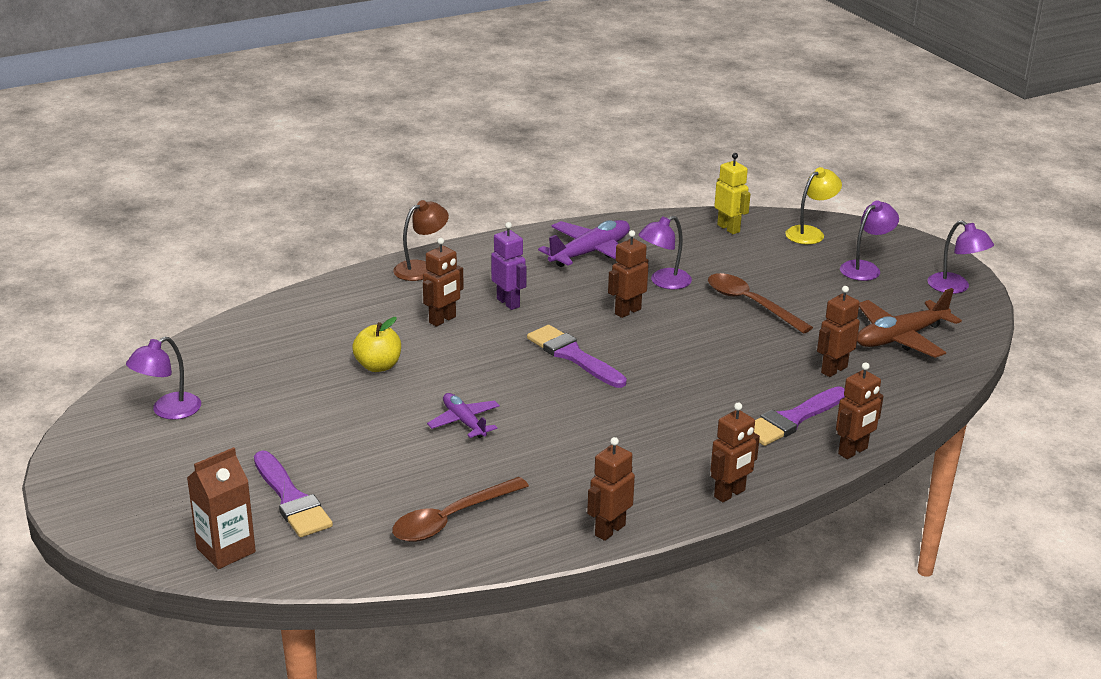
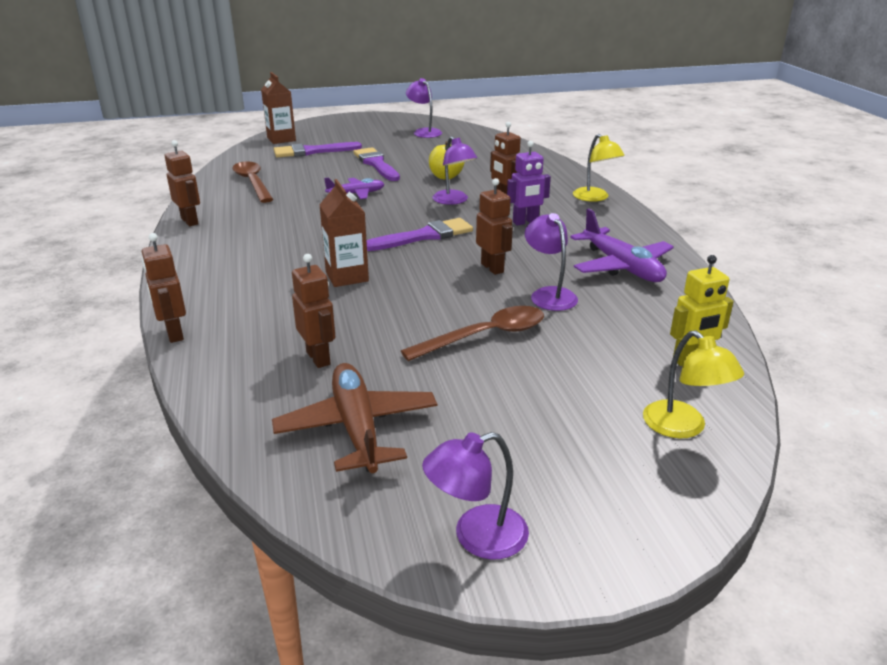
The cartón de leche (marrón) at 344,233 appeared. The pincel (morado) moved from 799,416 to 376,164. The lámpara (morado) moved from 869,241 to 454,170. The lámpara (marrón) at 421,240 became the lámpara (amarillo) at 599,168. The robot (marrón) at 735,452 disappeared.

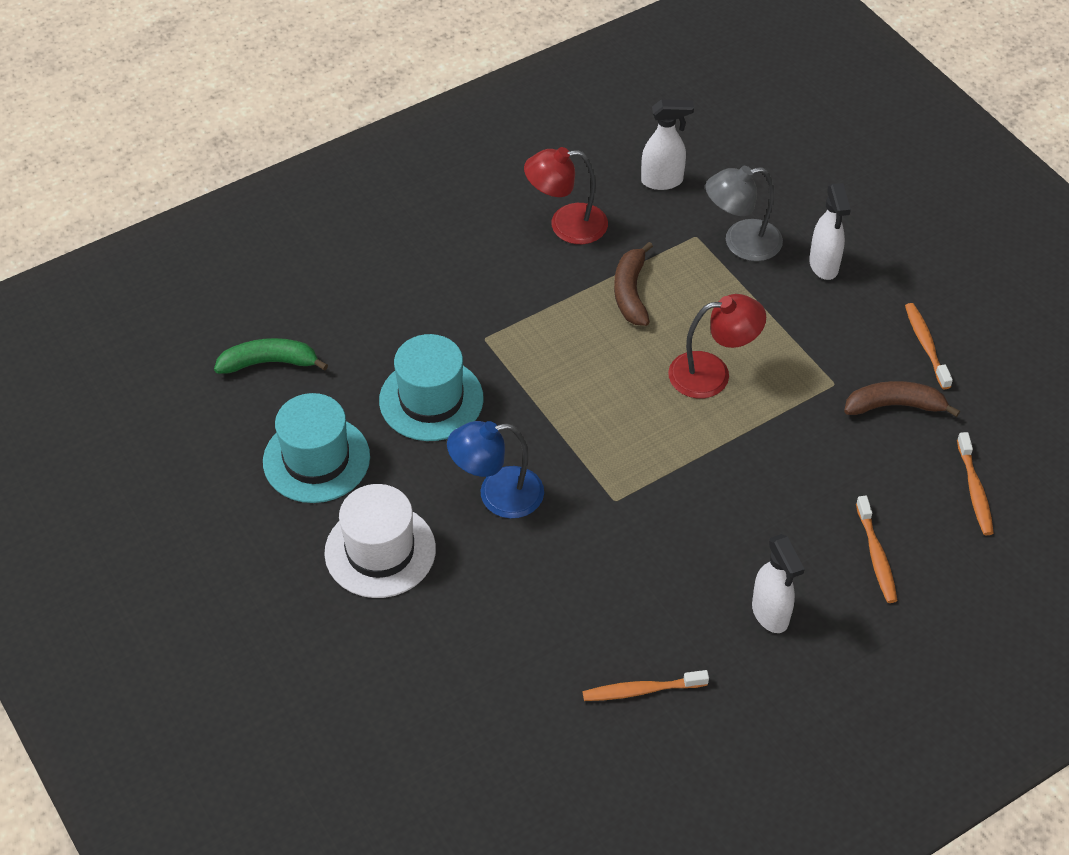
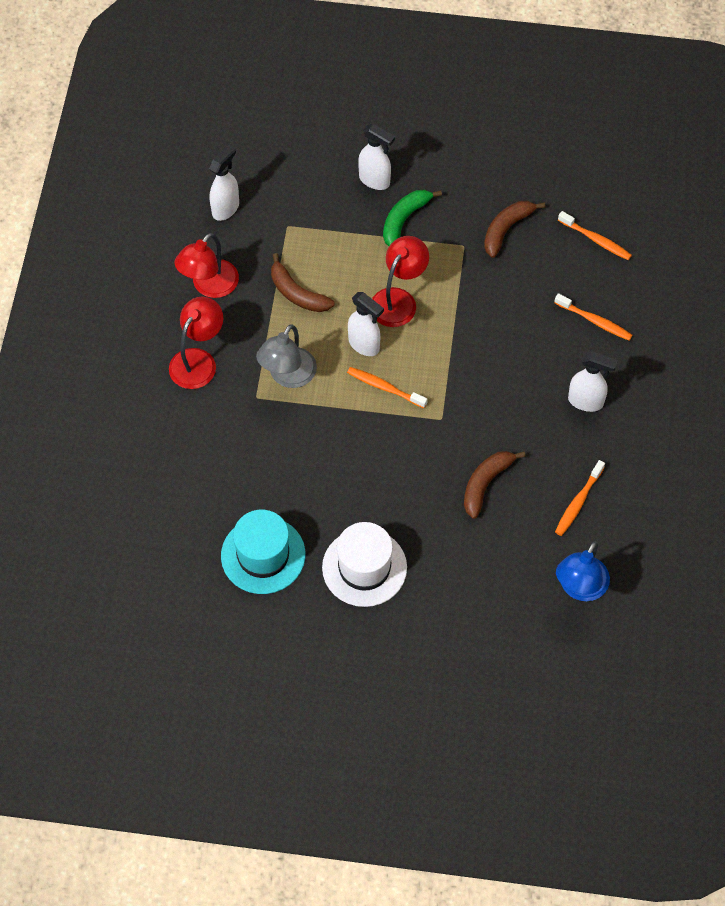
The lámpara (rojo) at 196,343 appeared. The lámpara (gris) moved from 744,213 to 286,356. The cepillo de dientes (naranja) moved from 929,346 to 387,387. The pulverizador (blanco) at 366,324 appeared. The plátano (verde) moved from 271,356 to 412,218. The plátano (marrón) at 495,485 appeared. The lámpara (azul) moved from 495,469 to 583,571. The sombrero (turquesa) at 431,387 disappeared.

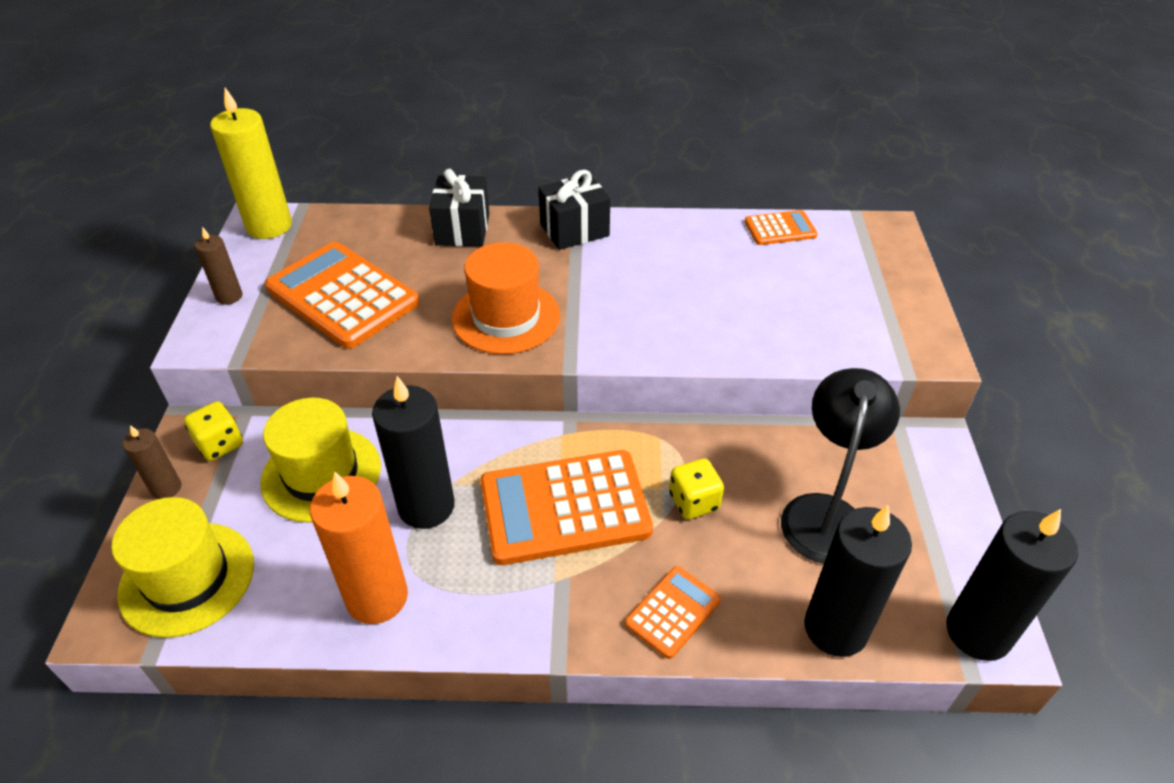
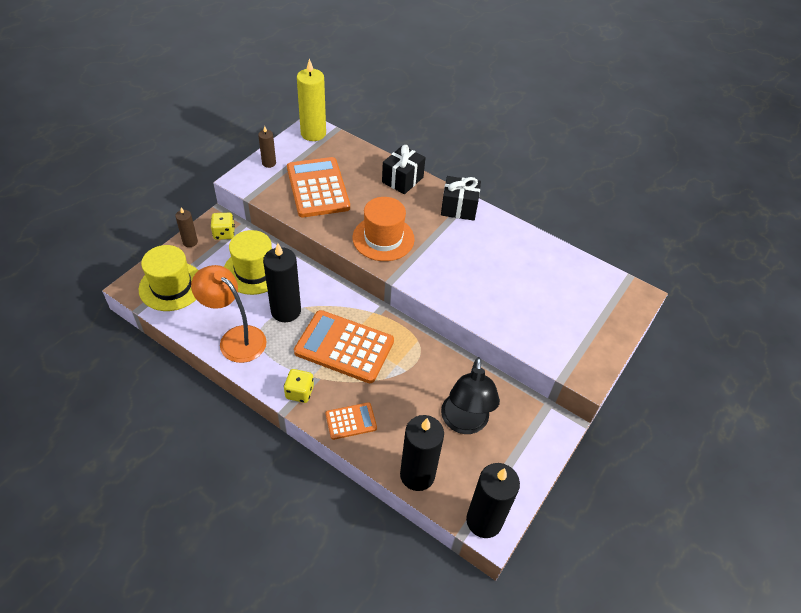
The vela (naranja) at 359,547 was replaced by the lámpara (naranja) at 229,314. The dado (amarillo) moved from 696,488 to 299,386. The lámpara (negro) at 840,465 turned 135 degrees clockwise. The calculadora (naranja) at 781,227 disappeared.

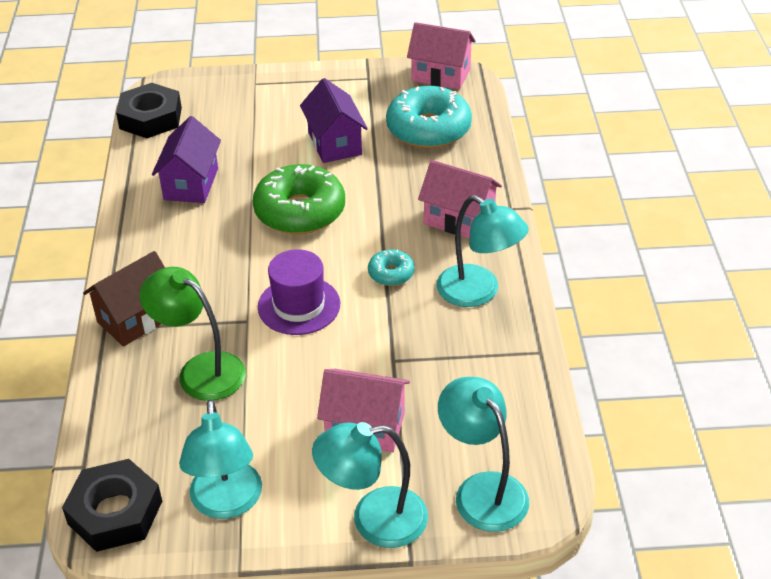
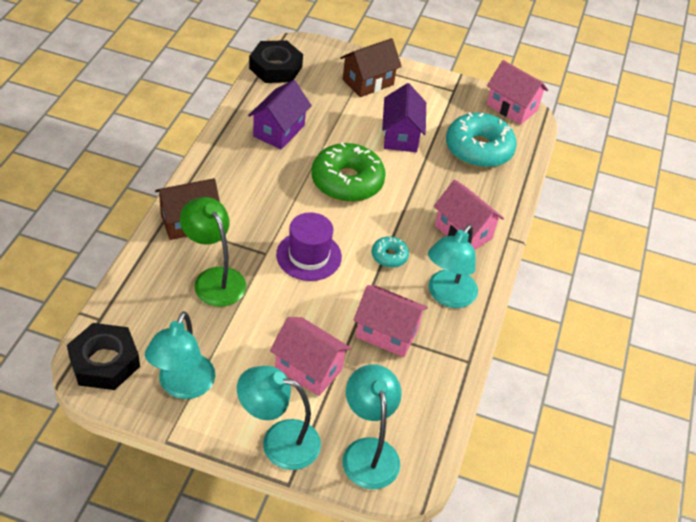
The casa (marrón) at 371,67 appeared. The casa (rosa) at 390,321 appeared. The lámpara (turquesa) at 483,251 turned 60 degrees clockwise.

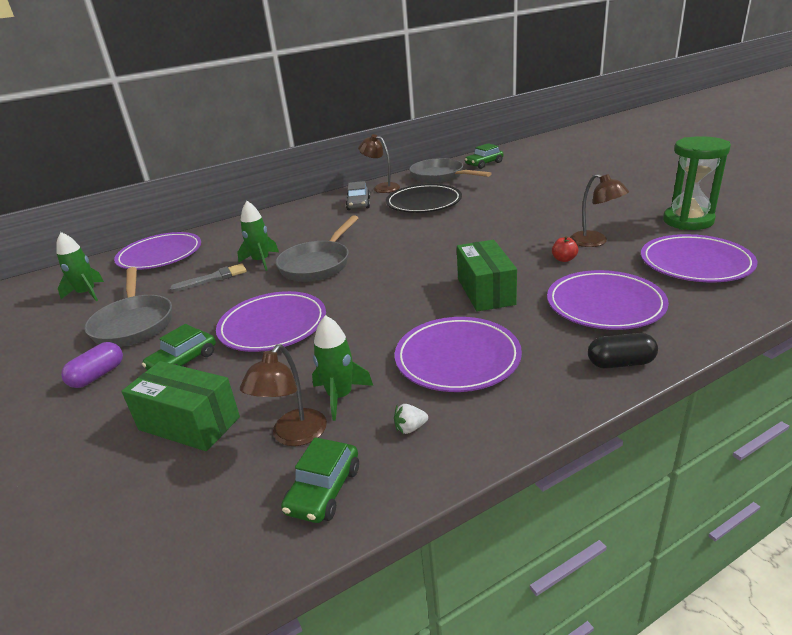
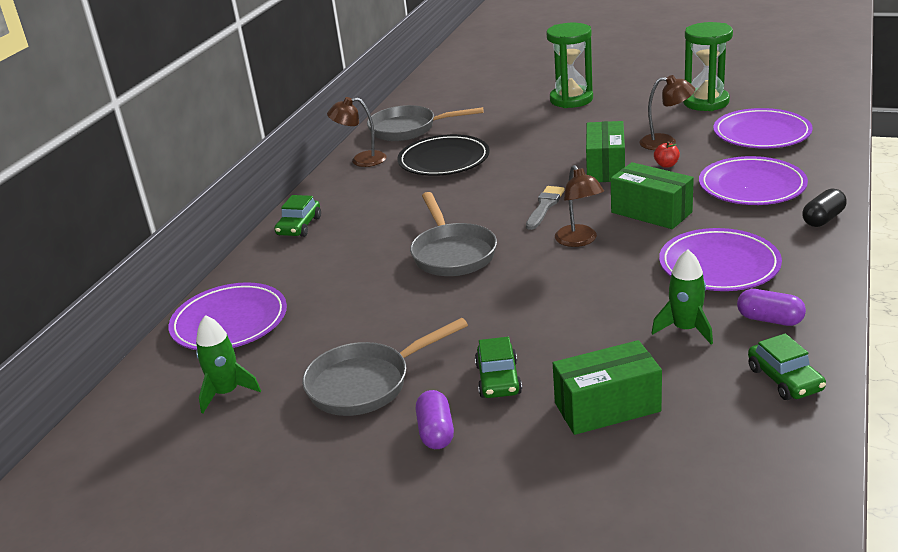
The coche (verde) moved from 484,156 to 297,216. The sartén (gris) at 128,307 turned 120 degrees clockwise. The pincel (gris) moved from 208,278 to 545,208. The reloj de arena (verde) at 569,65 appeared. The lámpara (marrón) moved from 283,395 to 579,206. The caja (verde) at 605,151 appeared. The fresa (blanco) at 411,419 was replaced by the cápsula (morado) at 771,307. The plato (morado) at 271,321 disappeared. The cohete (verde) at 258,236 disappeared. The coche (gris) at 358,195 disappeared.

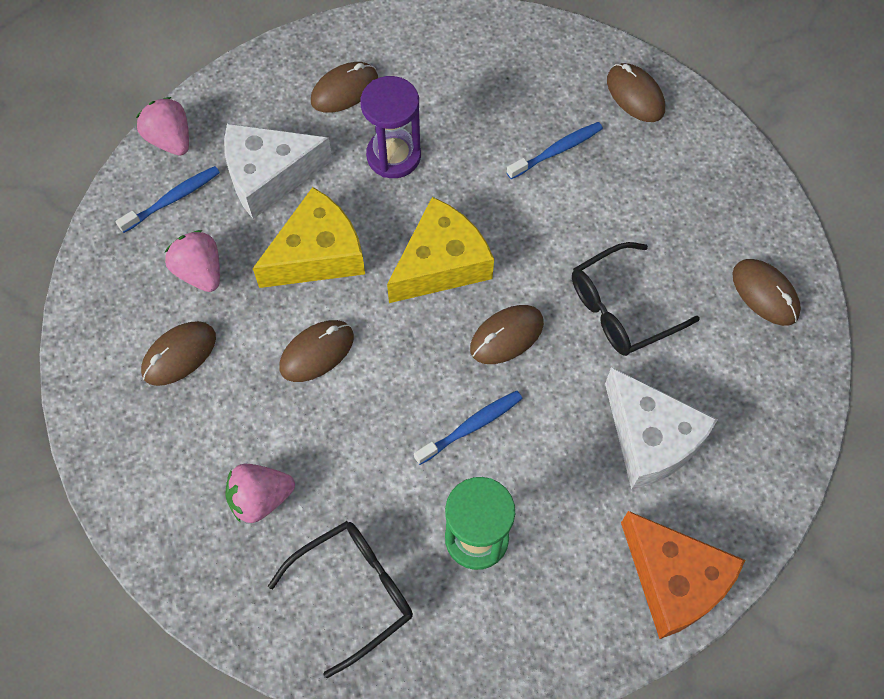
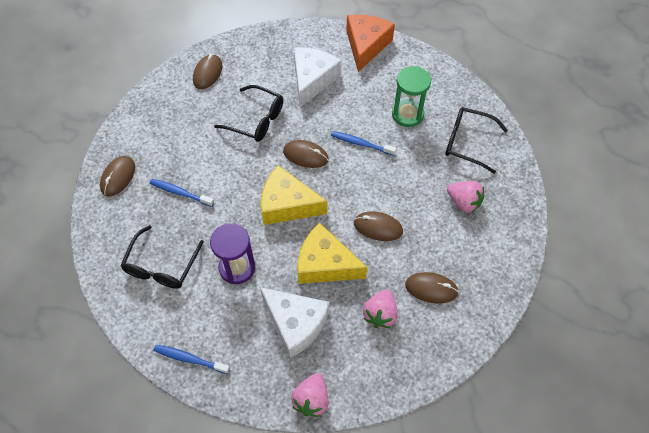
The gafas (negro) at 162,257 appeared. The cepillo de dientes (azul) moved from 168,199 to 192,359. The ratón (marrón) at 344,87 disappeared.

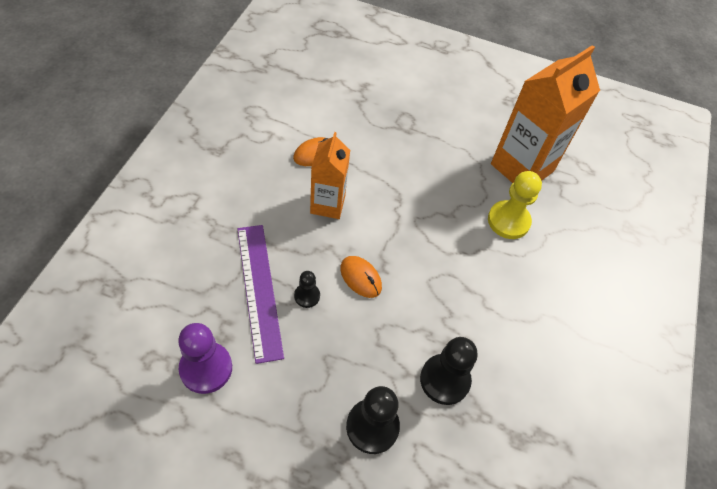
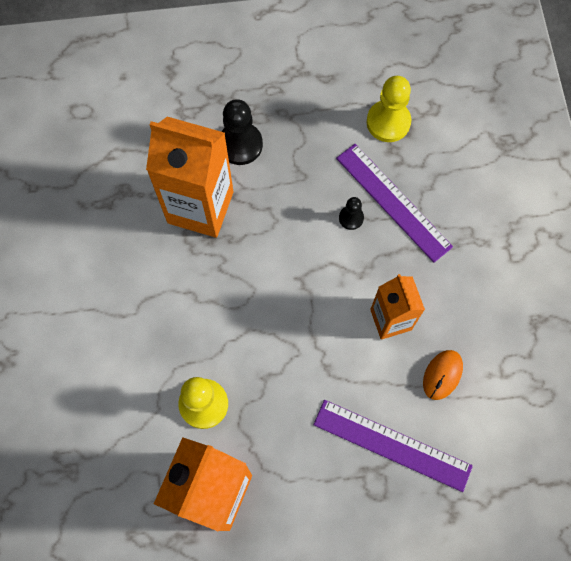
The peón (negro) at 449,371 was replaced by the cartón de leche (naranja) at 189,177. The regla (morado) at 393,446 appeared. The peón (morado) at 205,358 became the peón (amarillo) at 389,109. The ratón (naranja) at 361,277 disappeared.

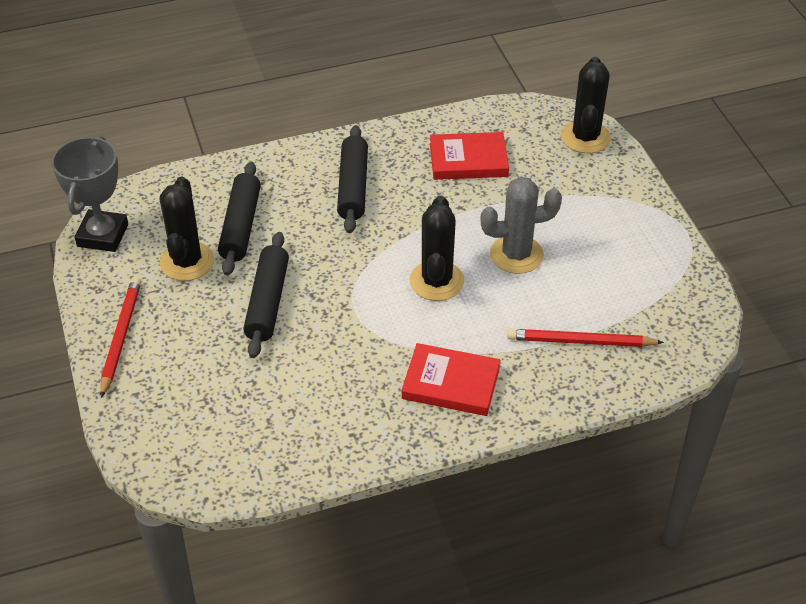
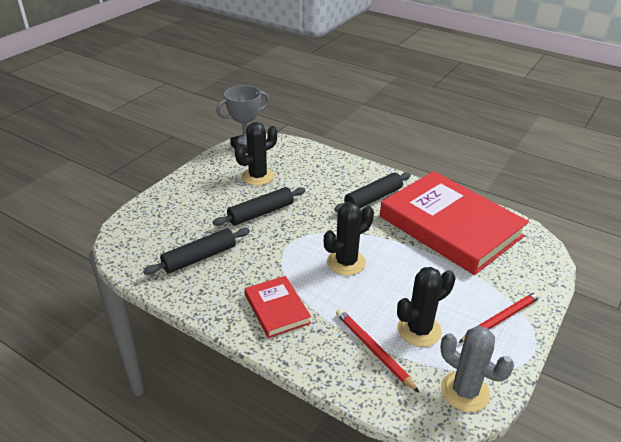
The rodillo (negro) moved from 239,219 to 196,251. The libro (rojo) at 469,156 changed to 2.19 times the size. The cactus (negro) moved from 586,105 to 426,307. The cactus (gris) moved from 521,225 to 477,369. The lápiz (rojo) moved from 120,337 to 499,317.

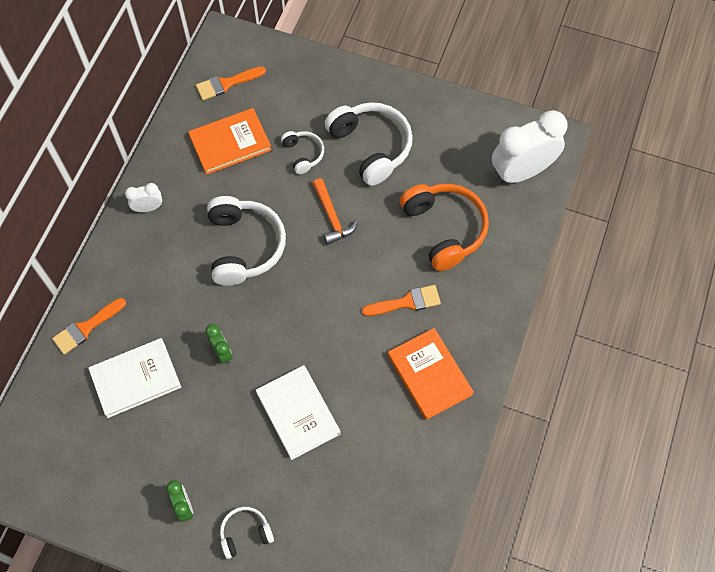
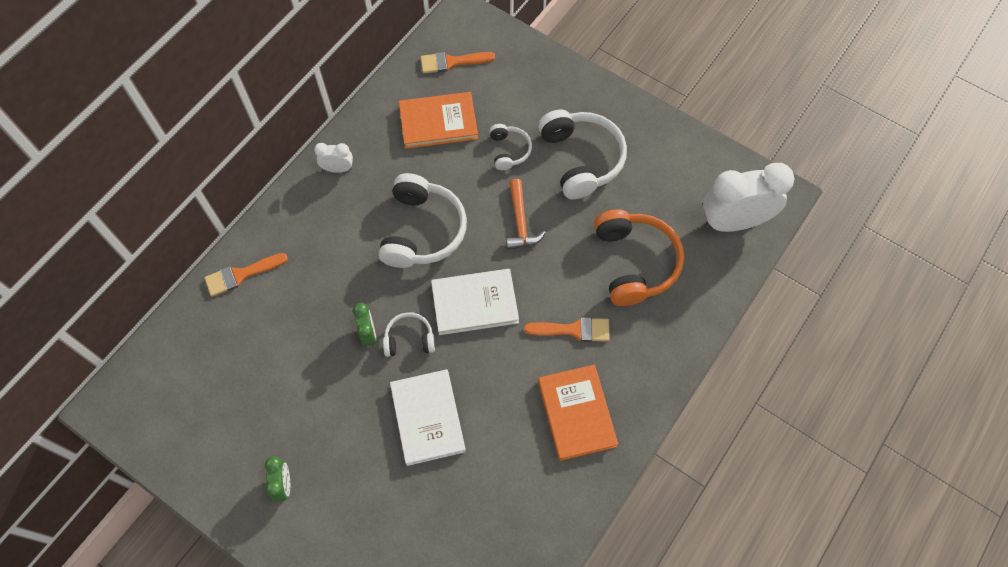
The auriculares (blanco) moved from 247,533 to 409,334. The libro (blanco) moved from 134,378 to 475,302.

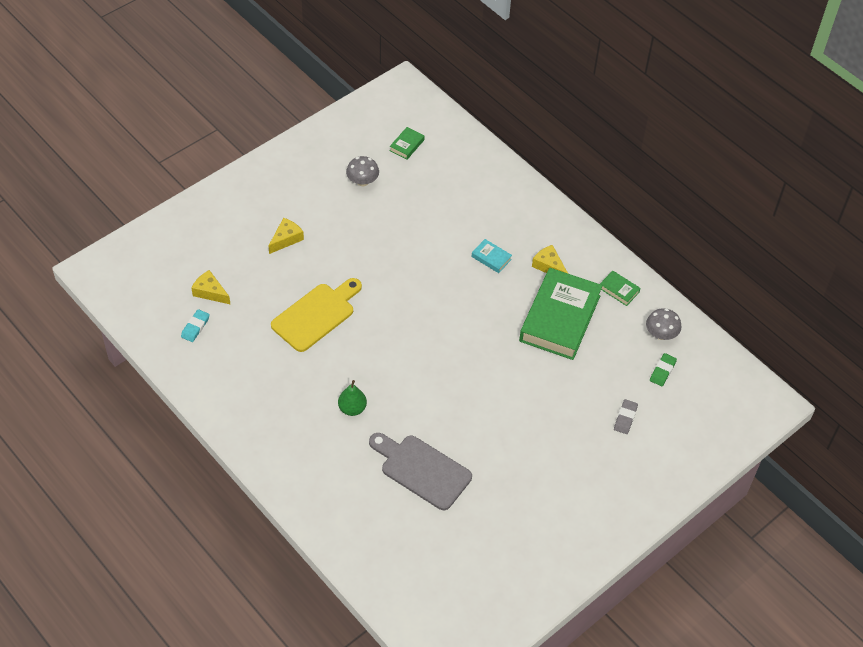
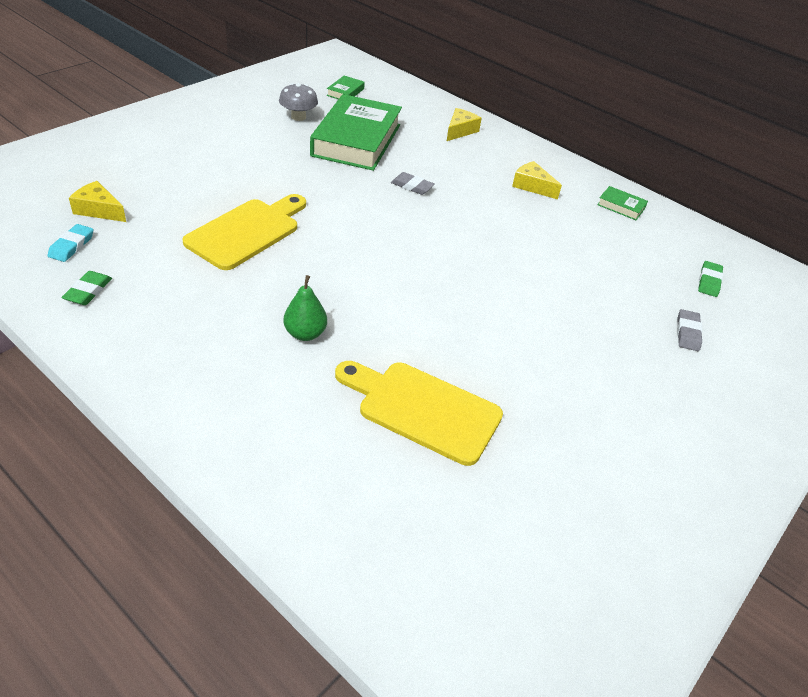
The goma de borrar (verde) at 86,288 appeared. The libro (verde) moved from 561,314 to 356,132. The tabla de cortar (gris) at 420,471 became the tabla de cortar (amarillo) at 419,413. The goma de borrar (gris) at 413,183 appeared. The queso (amarillo) moved from 286,236 to 464,124. The libro (turquesa) at 492,256 disappeared. The seta (gris) at 663,324 disappeared.

